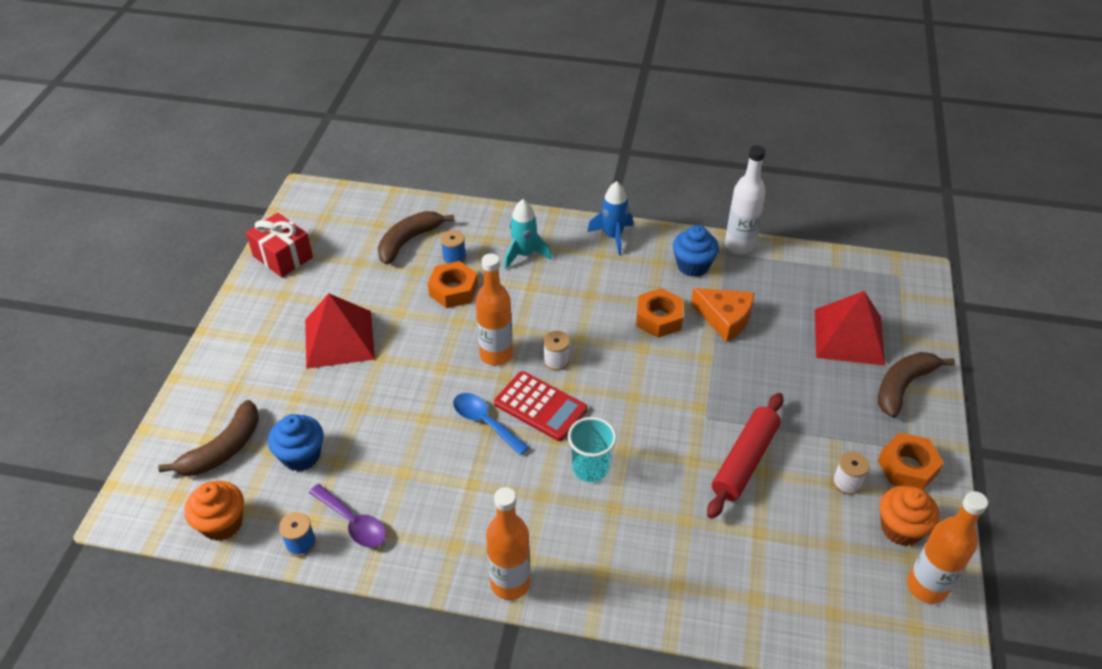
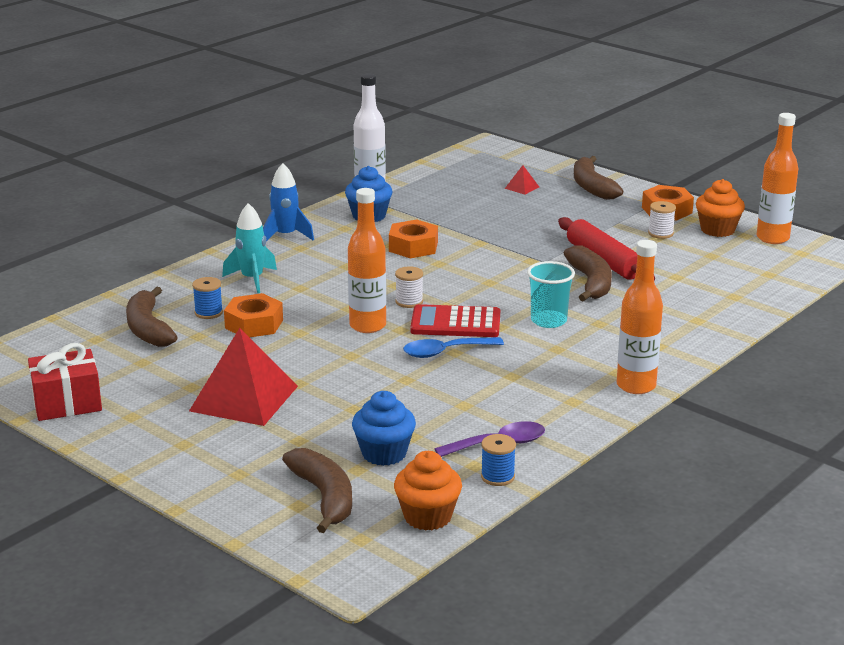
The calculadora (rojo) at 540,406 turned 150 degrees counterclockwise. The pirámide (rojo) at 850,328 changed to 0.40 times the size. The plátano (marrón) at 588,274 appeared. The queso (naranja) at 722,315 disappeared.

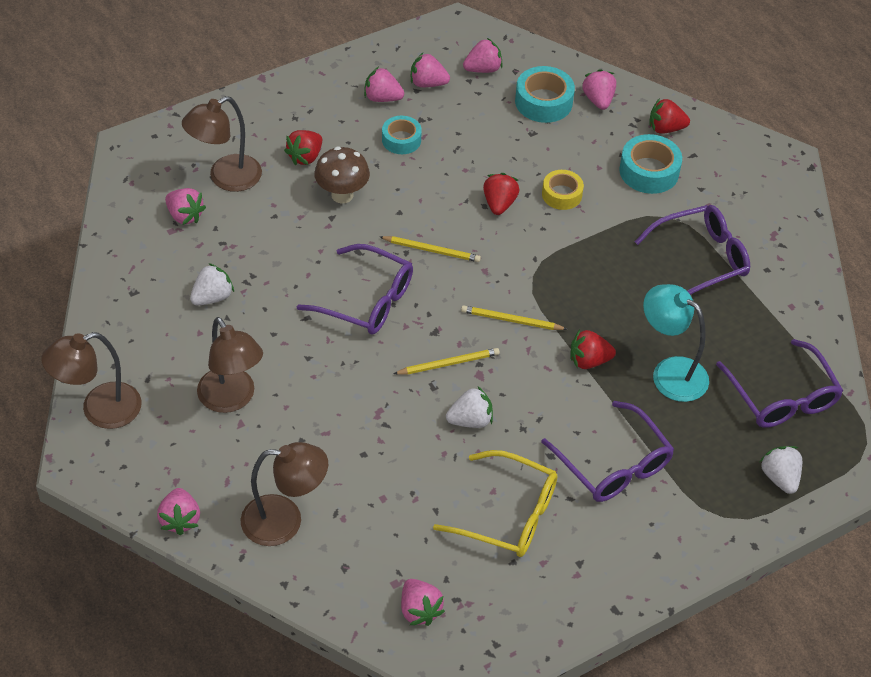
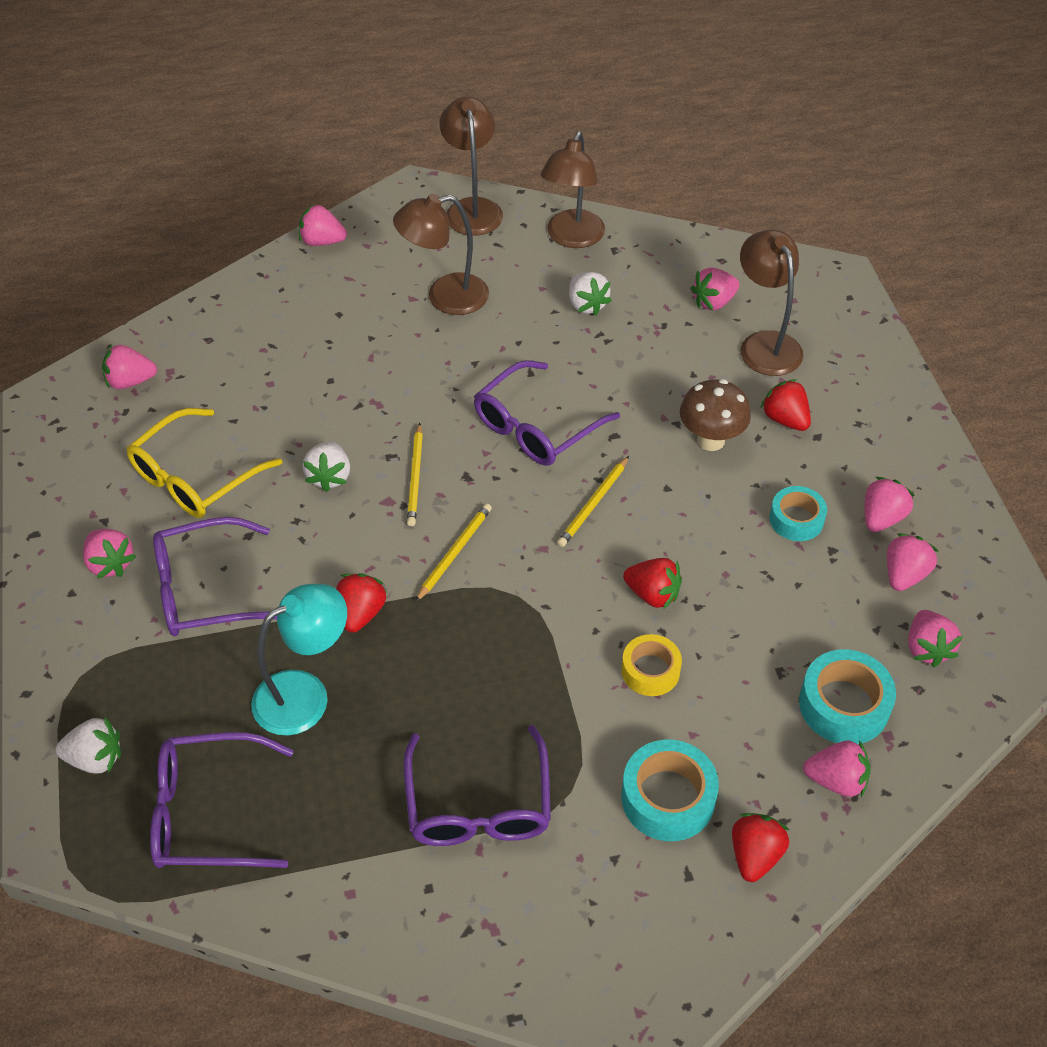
The fresa (rosa) at 109,554 appeared. The lámpara (marrón) moved from 284,494 to 573,189.

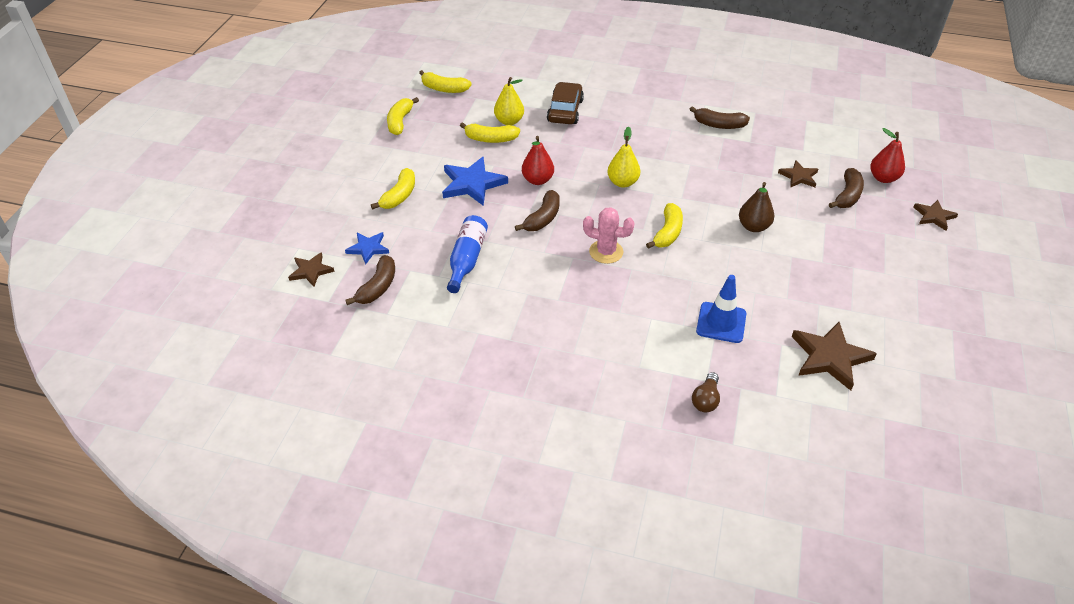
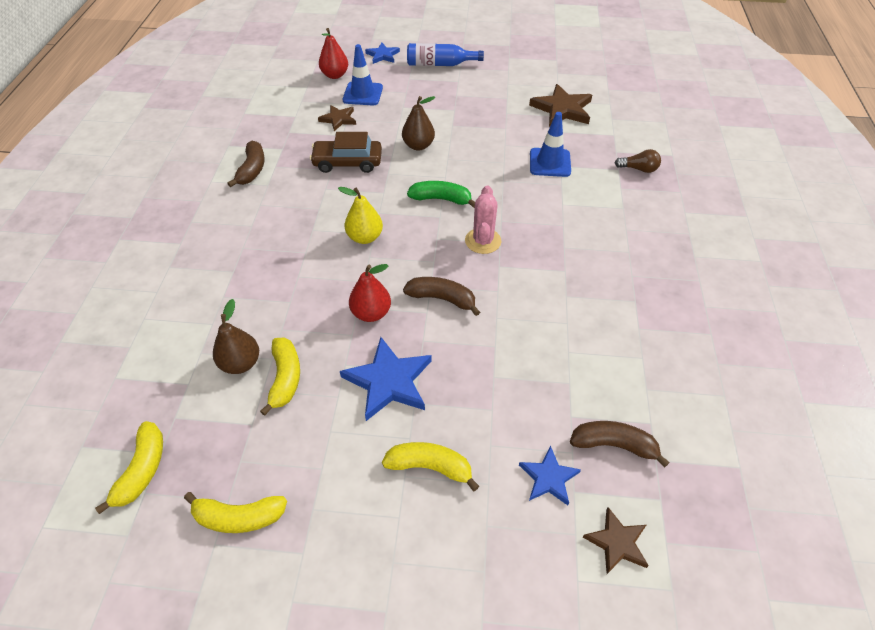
The pera (amarillo) at 509,101 became the pera (marrón) at 236,336. The coche (marrón) moved from 565,103 to 346,152. The plátano (marrón) at 846,188 was replaced by the cono de tráfico (azul) at 363,74. The estrella (marrón) at 935,215 became the estrella (azul) at 382,53. The botella (azul) moved from 467,254 to 445,54. The plátano (amarillo) at 664,226 became the plátano (verde) at 441,194.

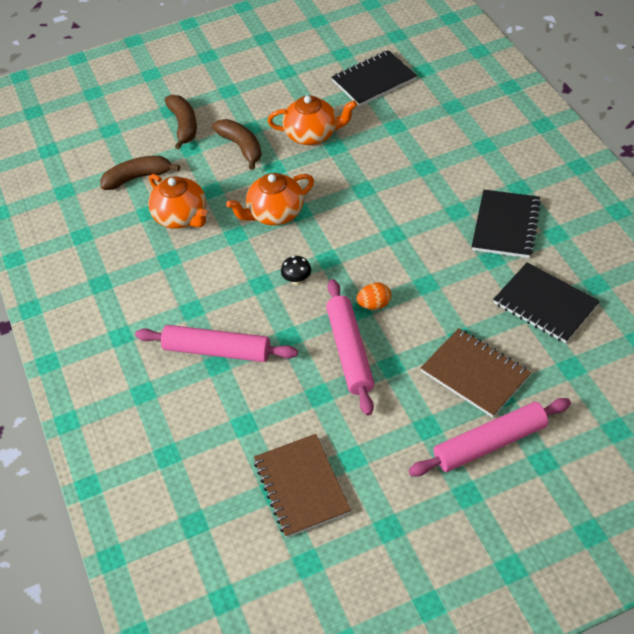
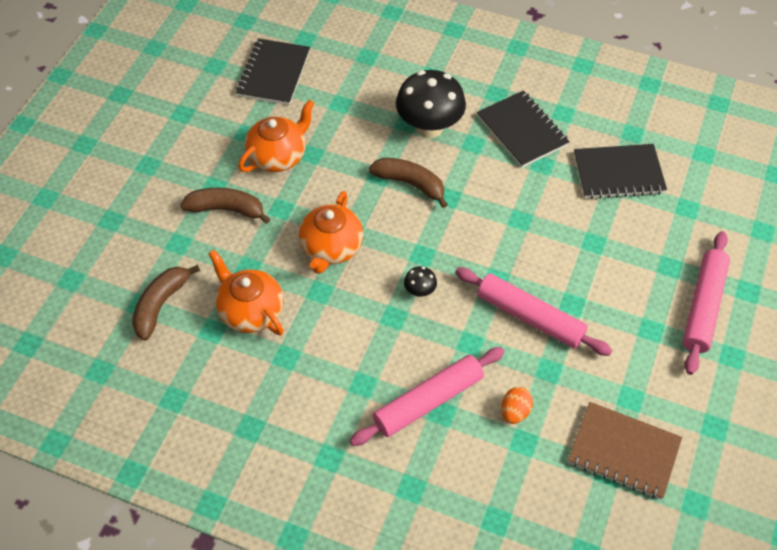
The tetera (naranja) at 177,201 turned 135 degrees counterclockwise. The plátano (marrón) moved from 181,122 to 408,183. The seta (negro) at 431,104 appeared. The huevo (naranja) moved from 373,296 to 517,405. The cuaderno (marrón) at 476,373 disappeared.

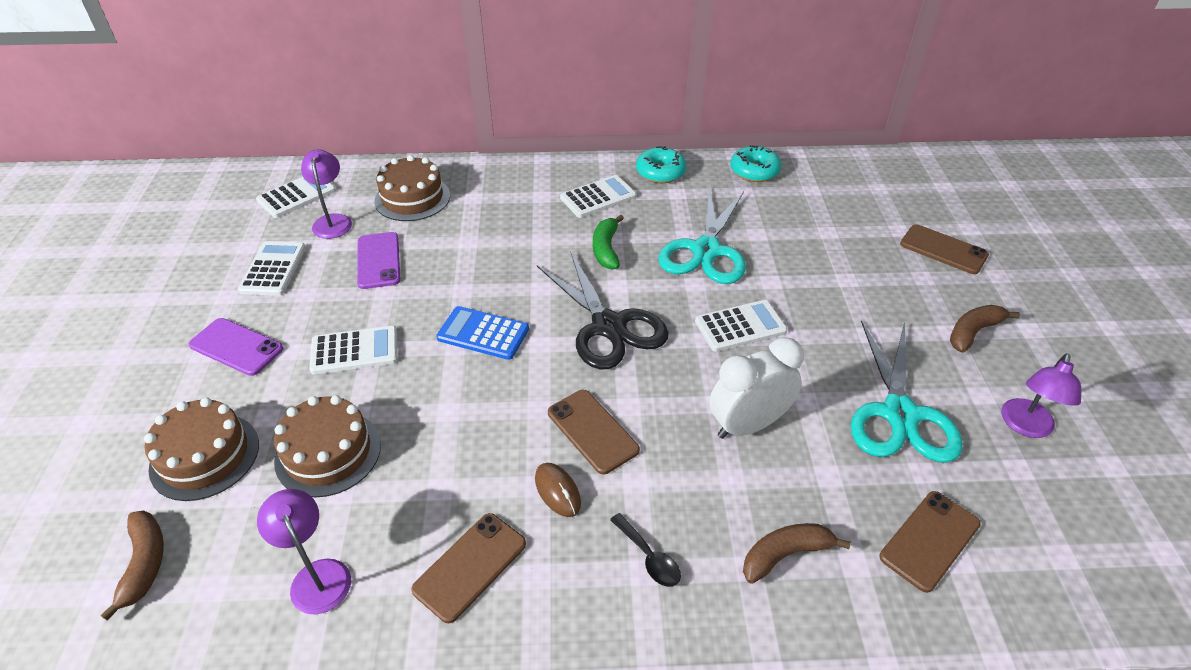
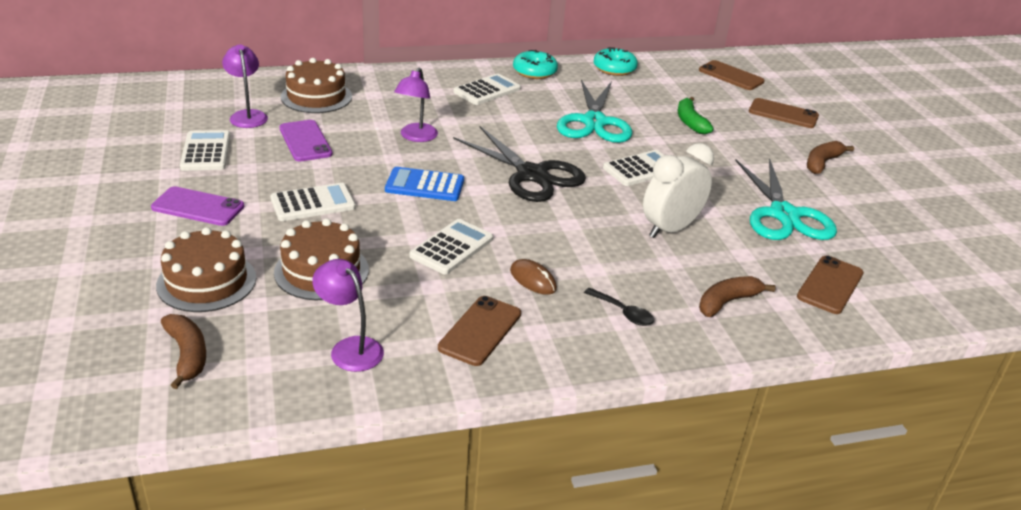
The lámpara (morado) moved from 1041,395 to 416,105. The calculadora (blanco) moved from 296,197 to 451,247. The plátano (verde) moved from 608,242 to 696,115. The móvil (marrón) moved from 594,432 to 732,75.

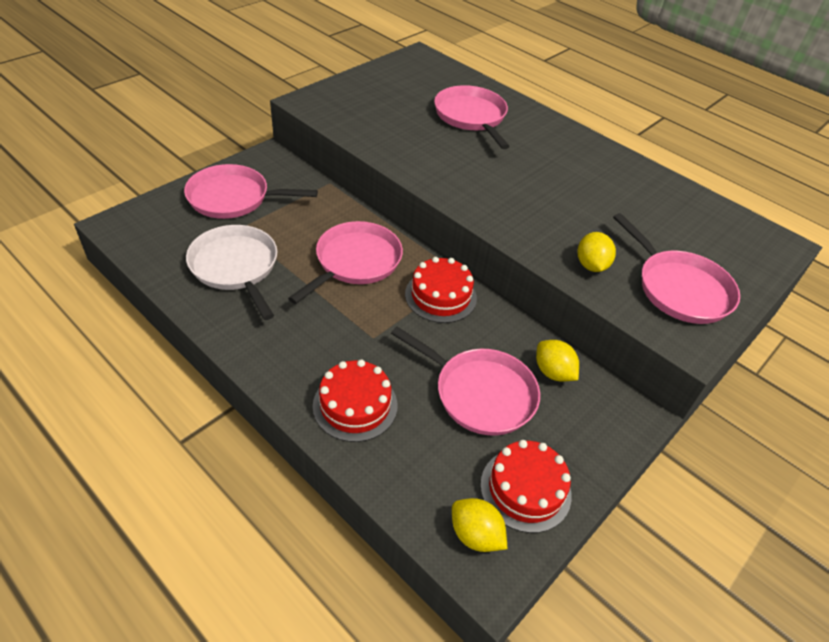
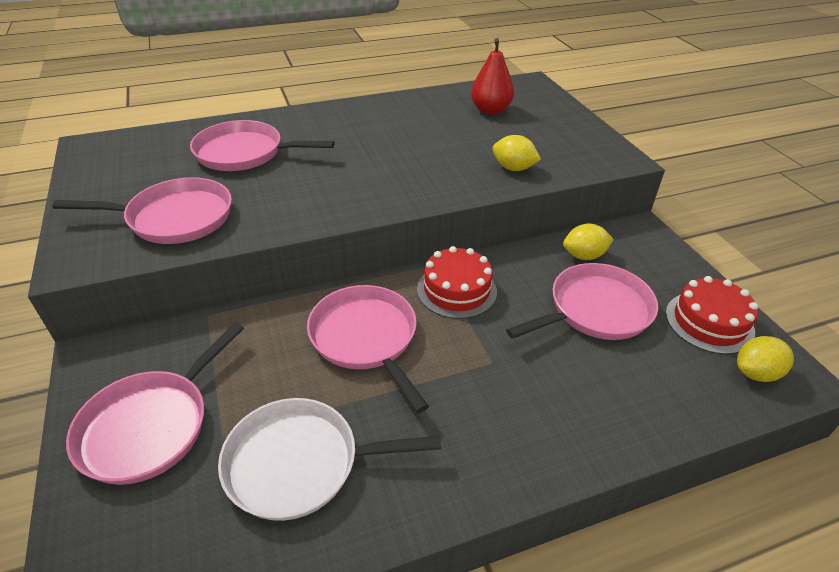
The sartén (rosa) moved from 676,268 to 142,210. The pera (rojo) at 492,76 appeared. The tarta (rojo) at 355,400 disappeared.

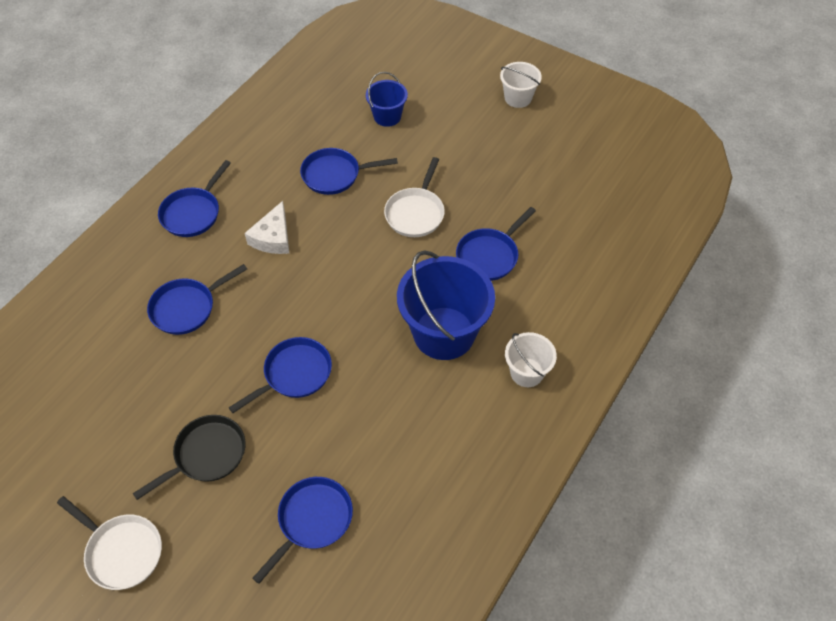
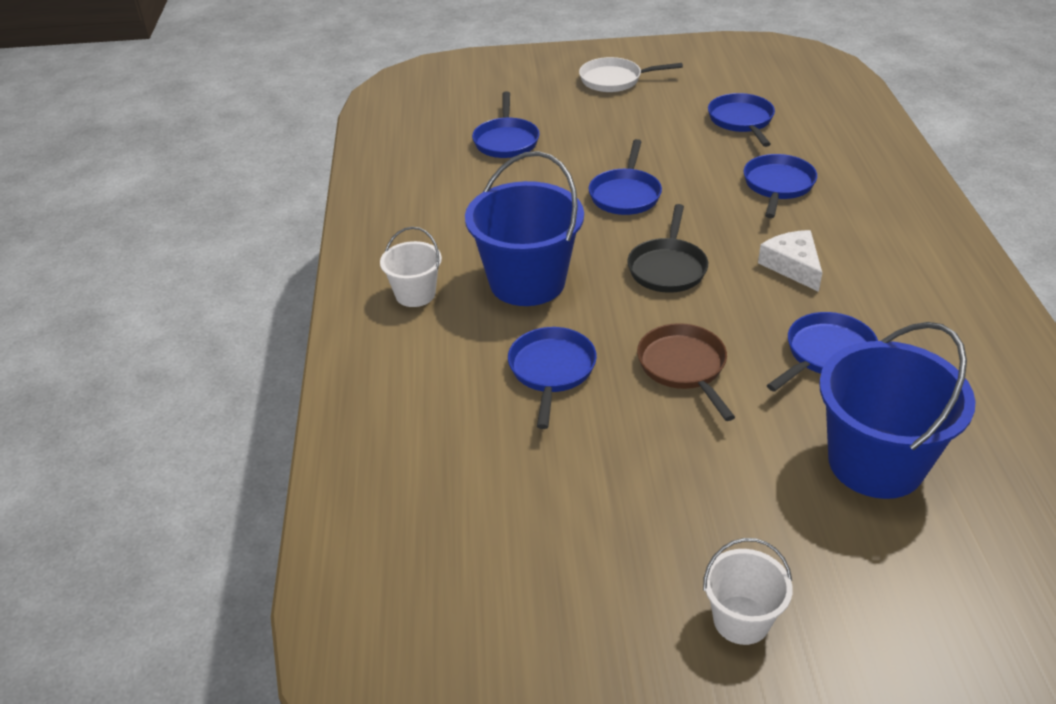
The sartén (negro) moved from 189,457 to 667,248. The sartén (blanco) at 414,197 became the sartén (marrón) at 686,372. The sartén (azul) moved from 194,198 to 741,120. The balde (azul) at 387,99 changed to 1.90 times the size.

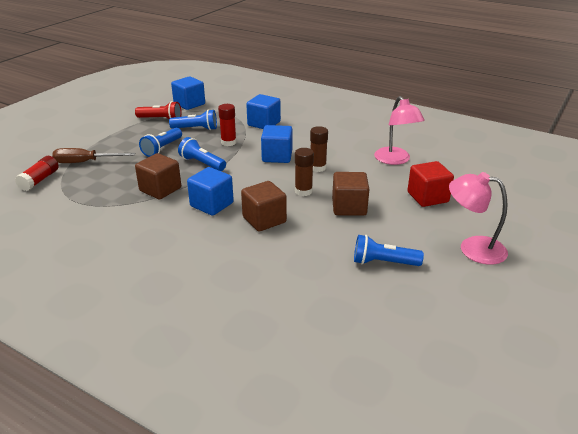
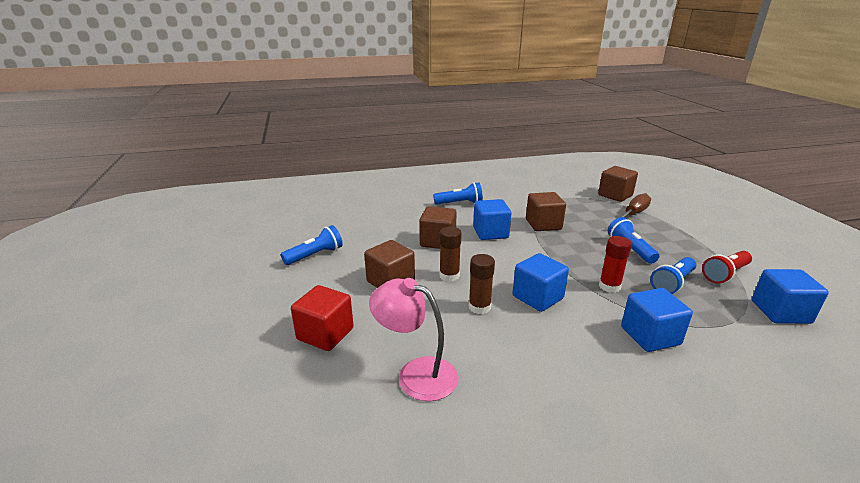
The lámpara de mano (azul) moved from 202,154 to 458,193. The barra de pegamento (rojo) at 37,173 was replaced by the cubo (marrón) at 618,184. The lámpara (rosa) at 478,218 disappeared.

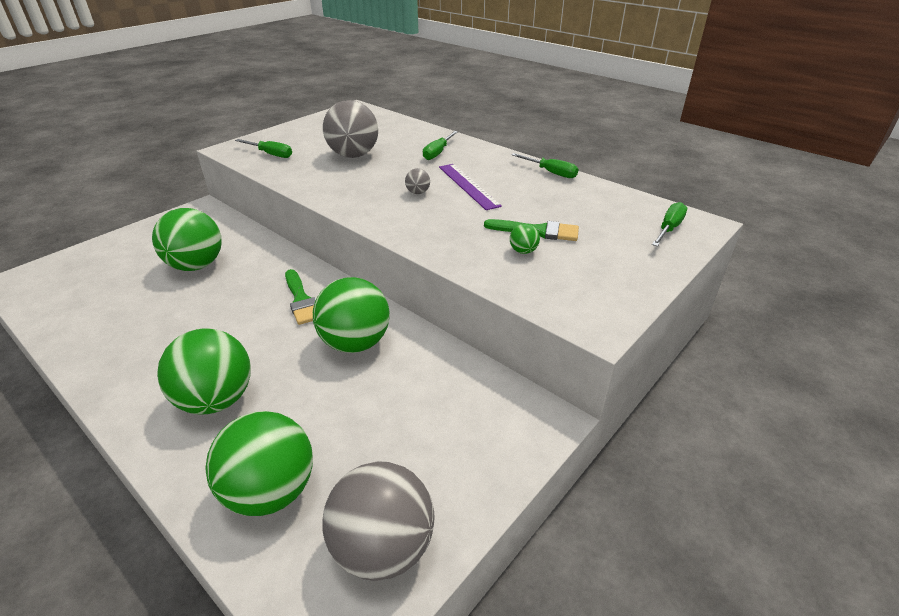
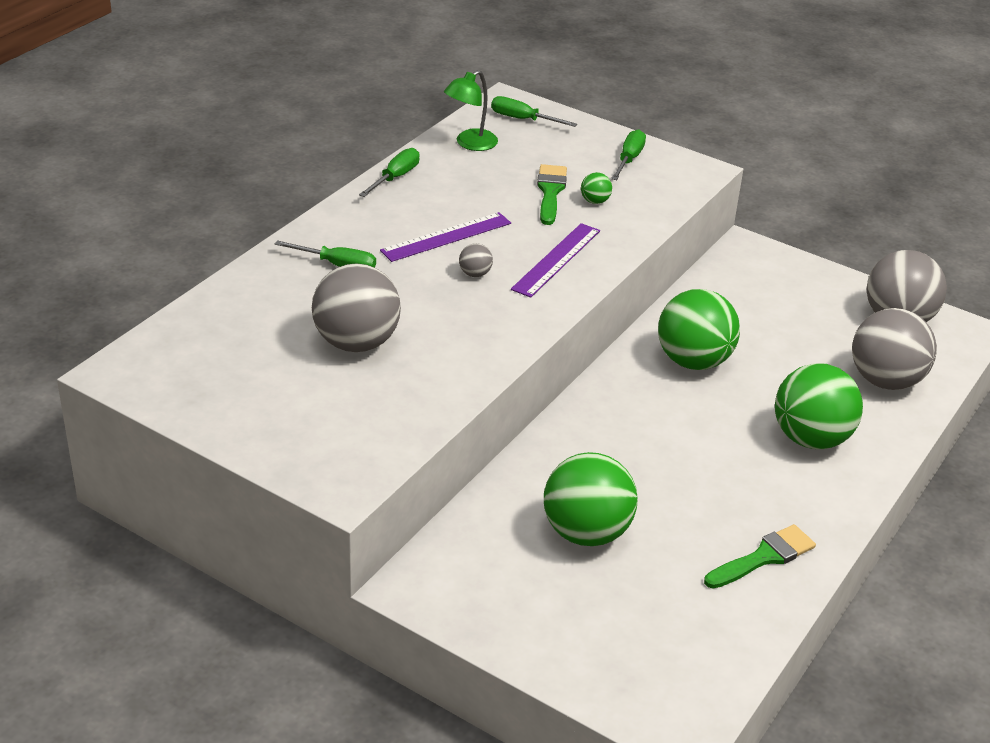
The lámpara (verde) at 471,110 appeared. The regla (morado) at 555,260 appeared. The destornillador (verde) moved from 263,148 to 628,154. The pincel (verde) moved from 300,297 to 760,556. The pelota (verde) at 259,463 became the pelota (gris) at 894,349.

